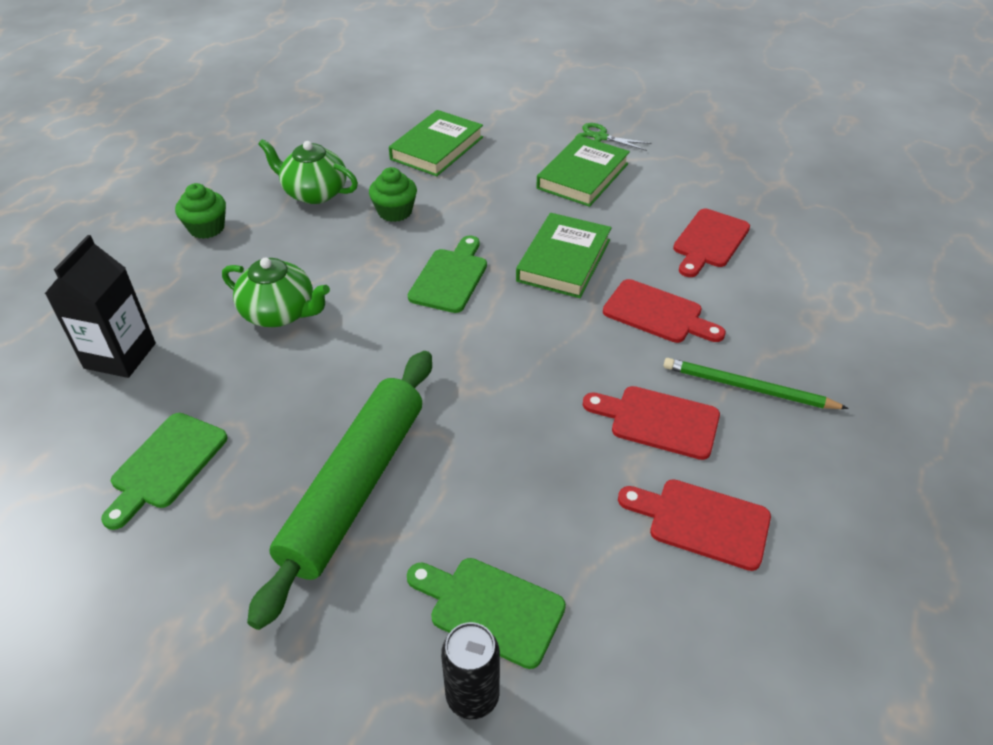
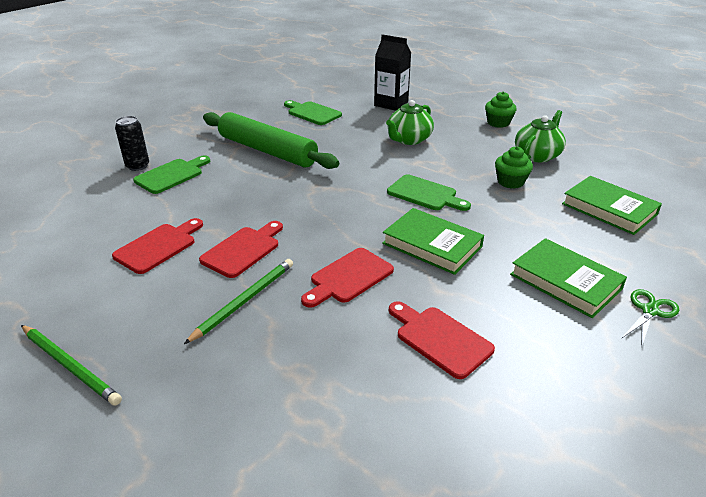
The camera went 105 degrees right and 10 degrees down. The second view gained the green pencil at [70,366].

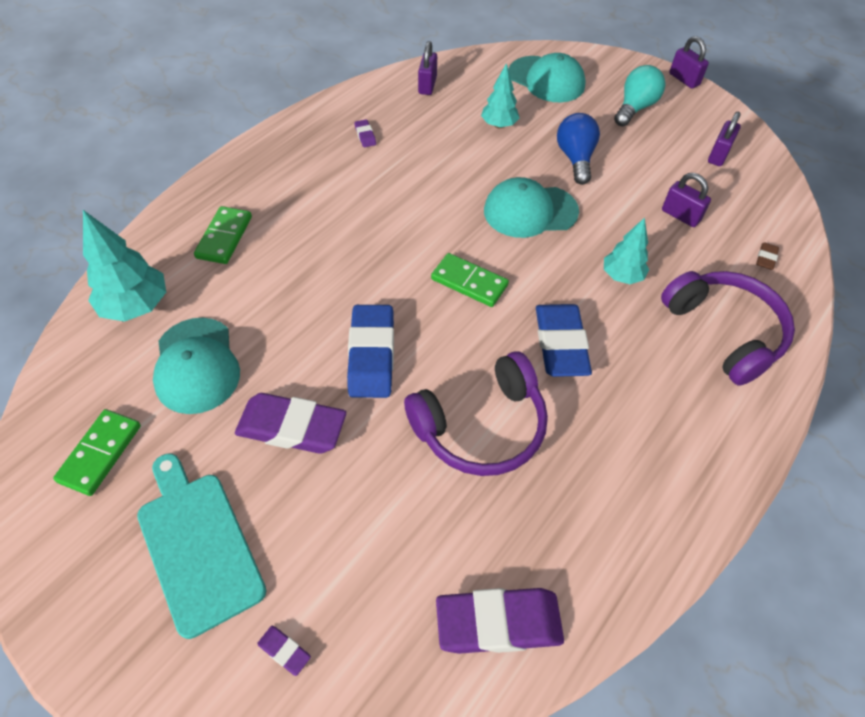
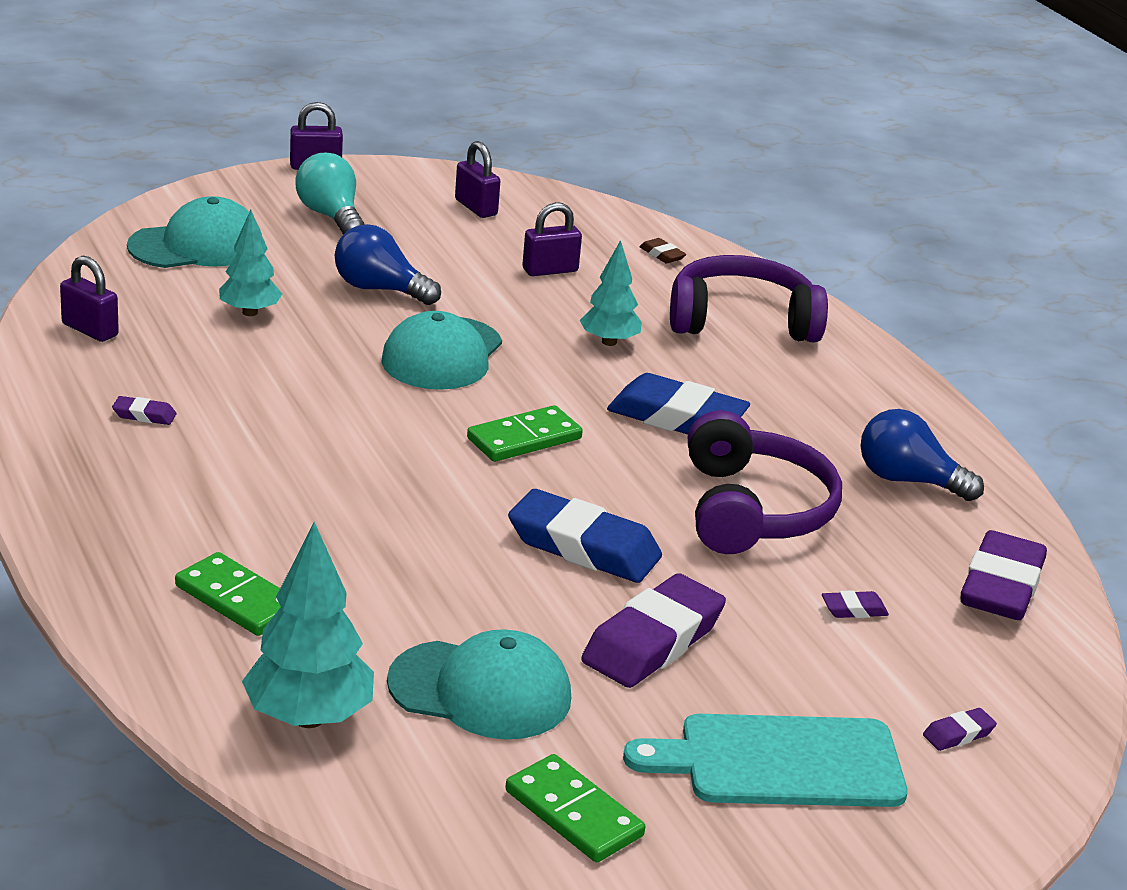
The camera went 65 degrees left and 25 degrees down. The second view gained the purple eraser at [854,609]. The second view gained the blue light bulb at [908,481].

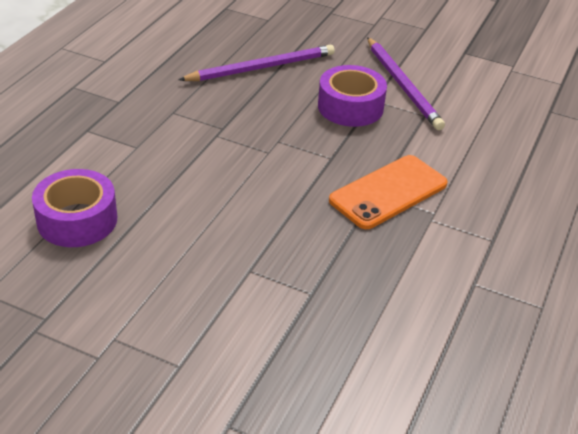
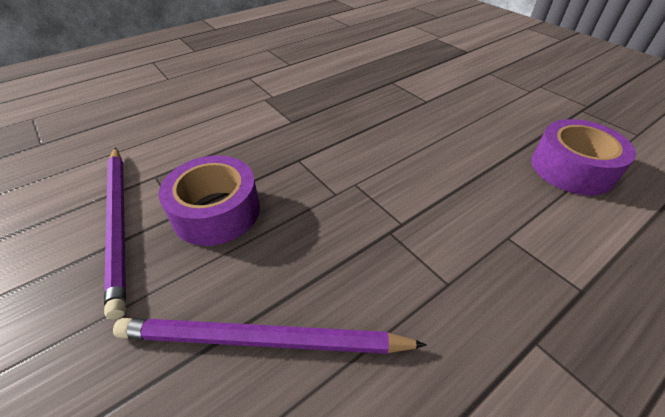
The camera went 150 degrees left and 5 degrees up. The second view lost the orange phone at [388,192]. The purple pencil at [403,86] ended up facing another way, 150 degrees clockwise from before.

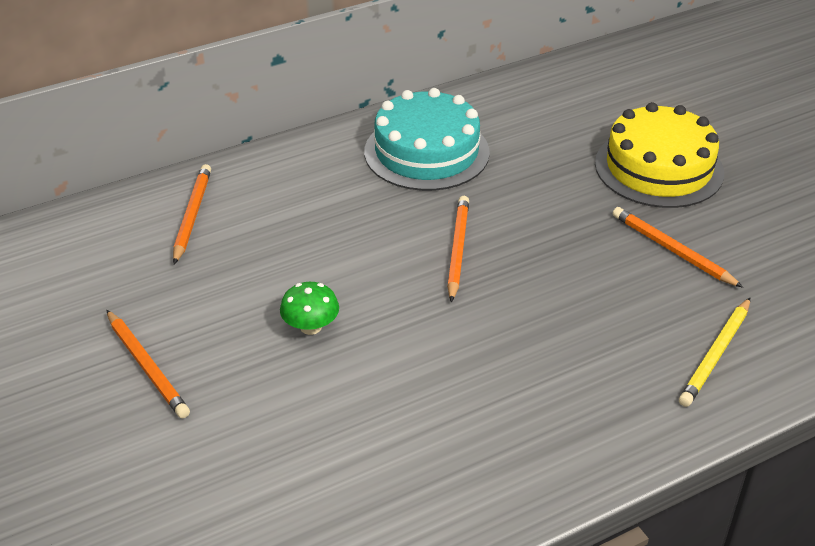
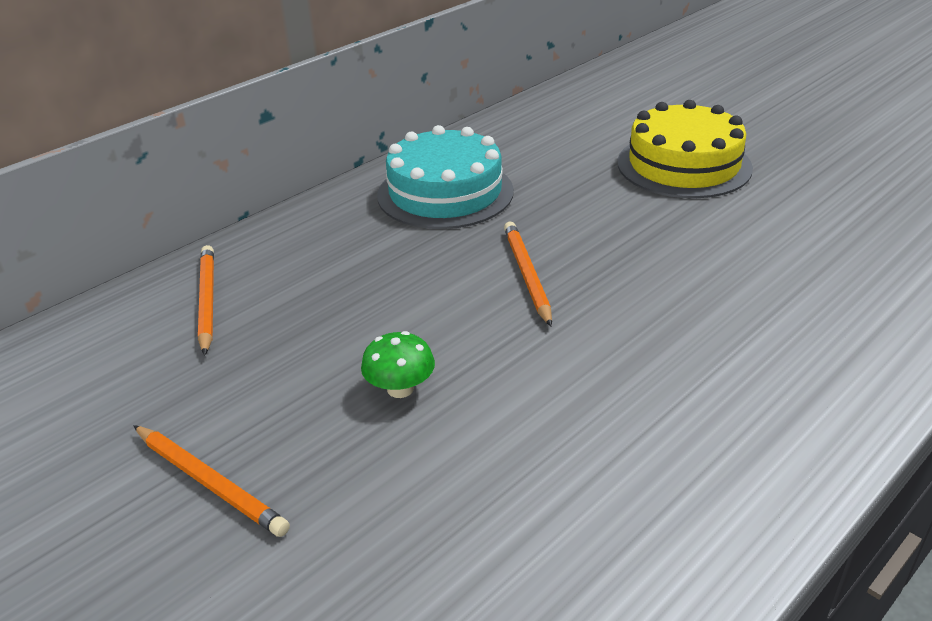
The camera went 15 degrees left and 5 degrees down. The second view lost the orange pencil at [672,250]. The second view lost the yellow pencil at [715,355].

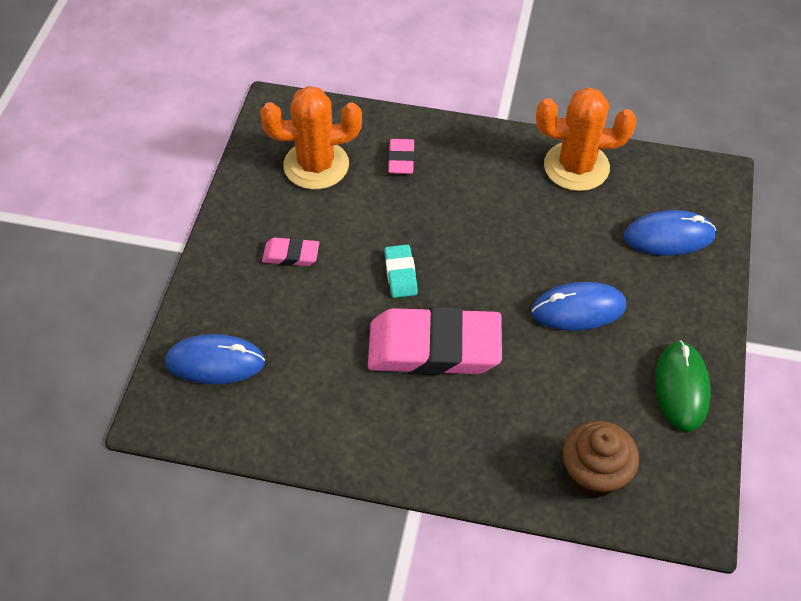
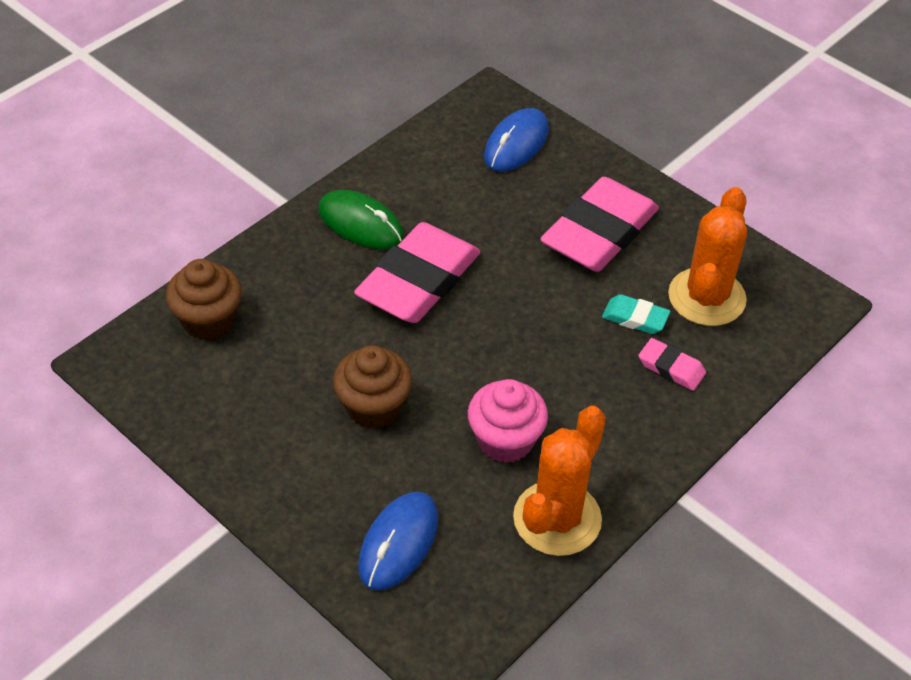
The camera went 120 degrees right and 5 degrees down. The second view gained the pink cupcake at [505,440]. The turquoise eraser ended up elsewhere, having gone from [400,274] to [635,318]. The green mouse ended up elsewhere, having gone from [681,388] to [361,224]. Where the blue mouse stood at [578,309], the brown cupcake came to stand at [373,407]. The size of the pink eraser at [291,255] changed by a factor of 2.23.

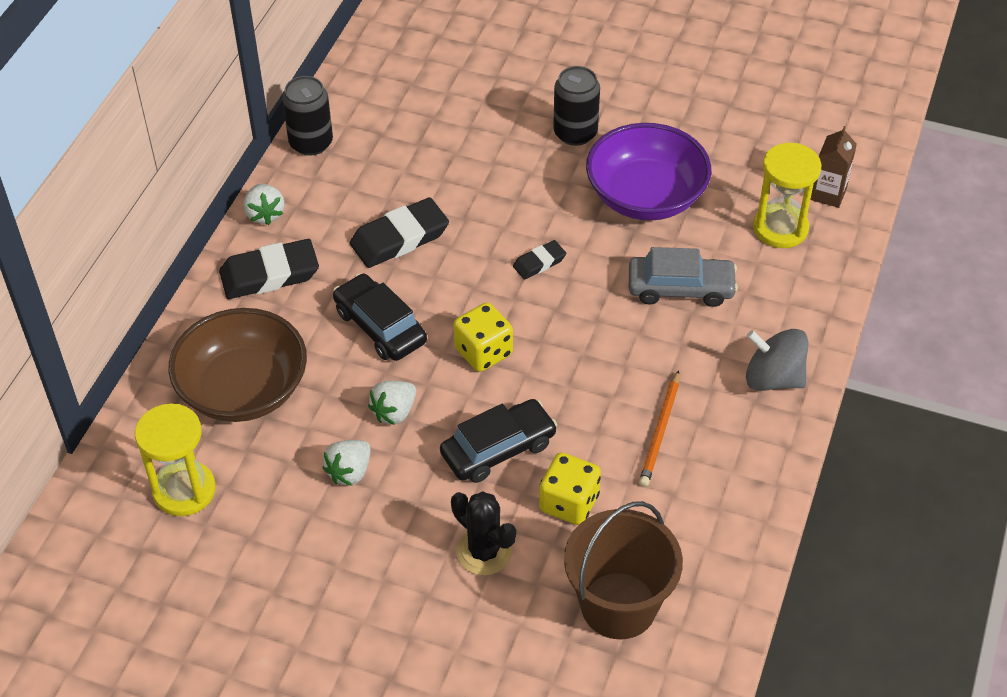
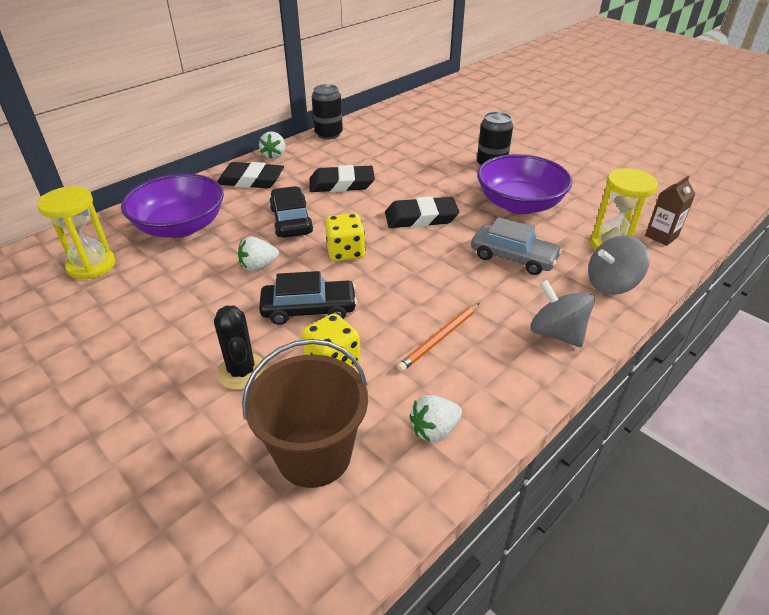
The camera went 25 degrees right and 10 degrees down. The second view gained the grey spinning top at [611,284]. The white strawberry ended up elsewhere, having gone from [349,472] to [434,430]. What was the brown bowl at [243,389] turned into the purple bowl at [180,227]. The size of the black eraser at [539,263] changed by a factor of 1.87.

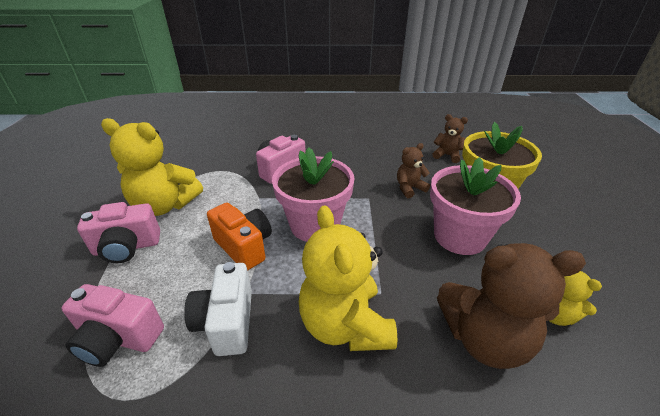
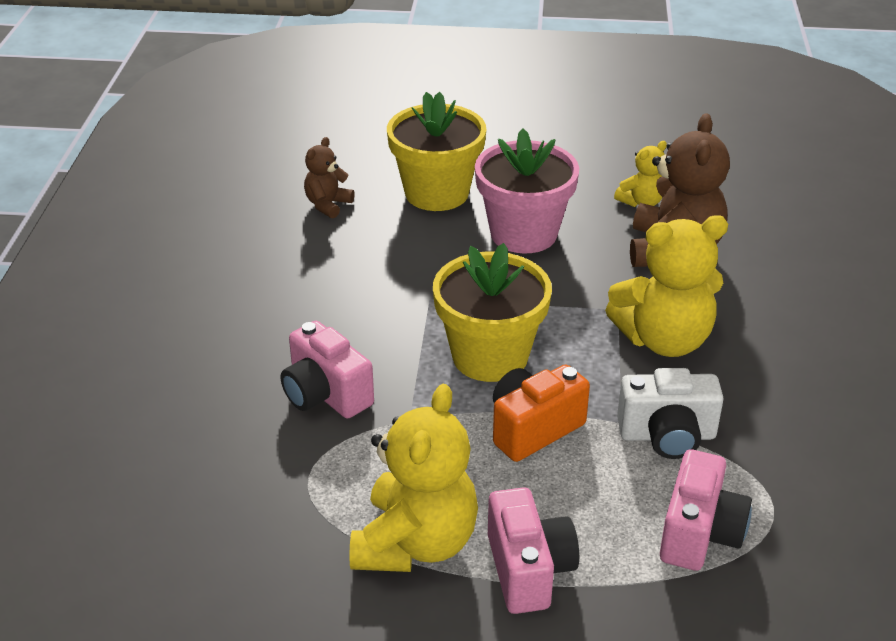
The camera went 85 degrees left and 0 degrees up. The second view lost the brown teddy bear at [409,188]. What was the pink flower pot at [315,225] turned into the yellow flower pot at [490,356].

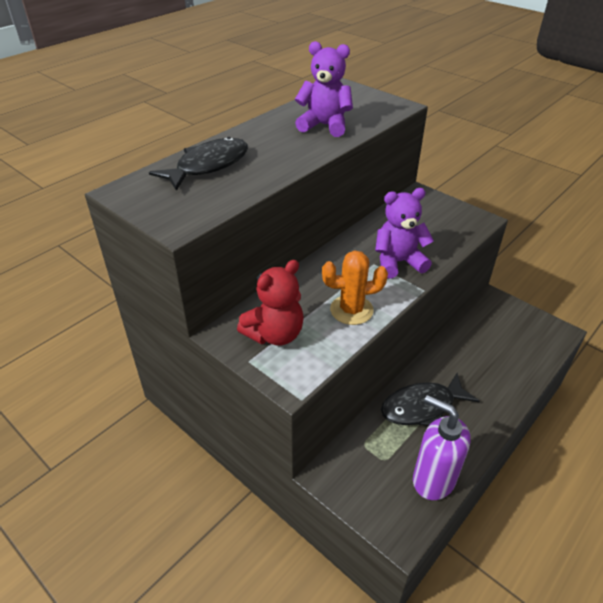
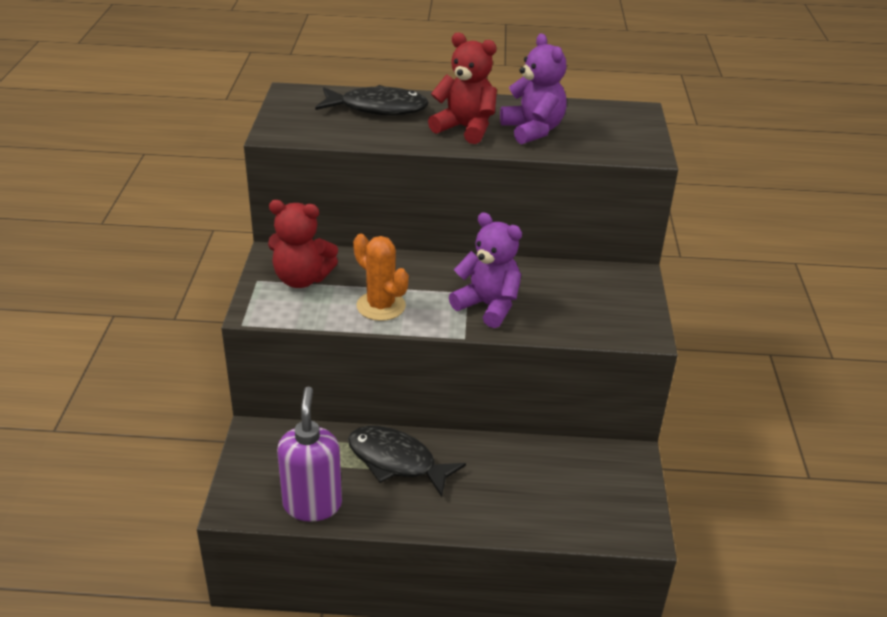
The camera went 50 degrees right and 5 degrees down. The second view gained the red teddy bear at [465,128].

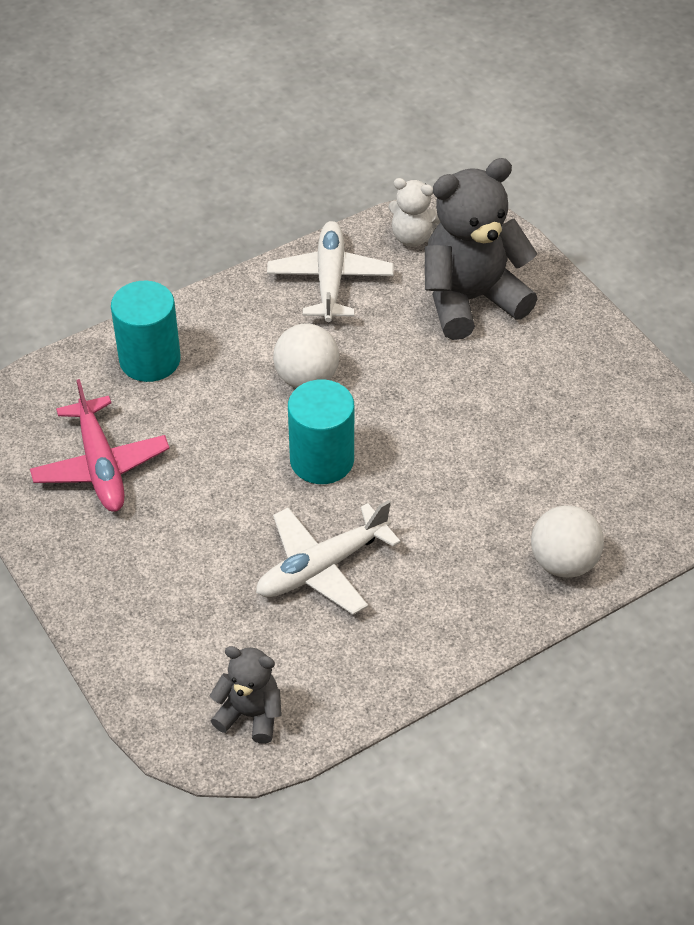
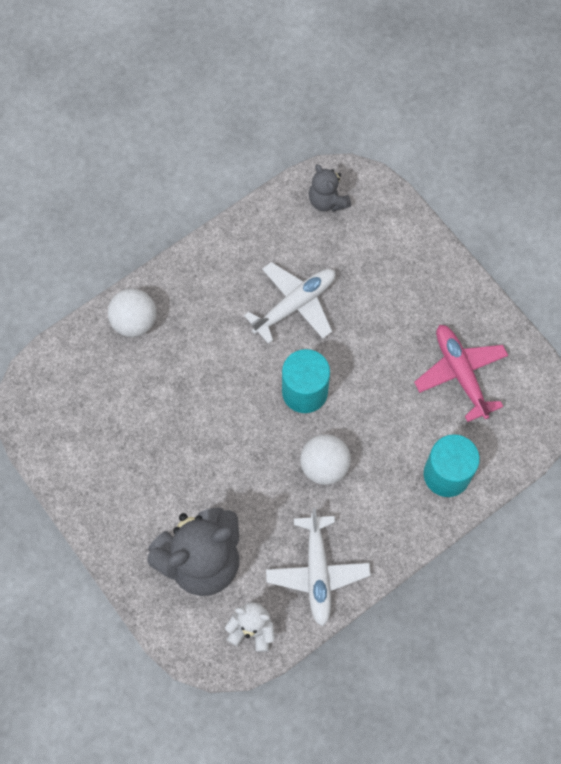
The camera went 175 degrees right and 20 degrees up. The grey teddy bear at [250,714] ended up facing another way, 45 degrees clockwise from before.

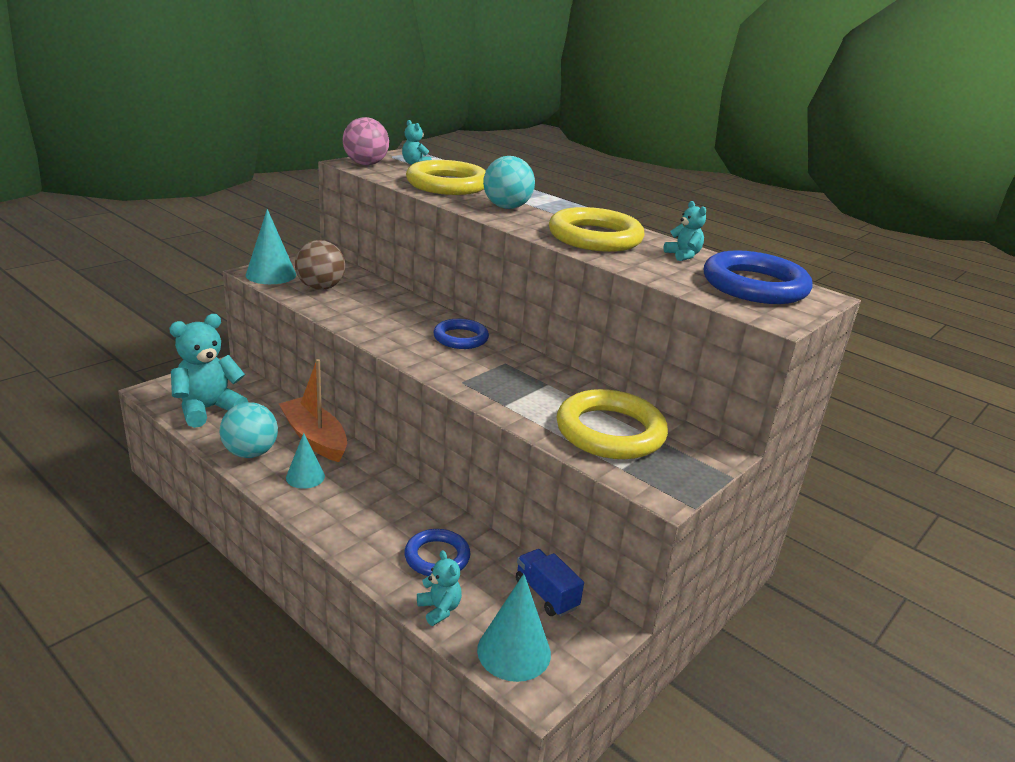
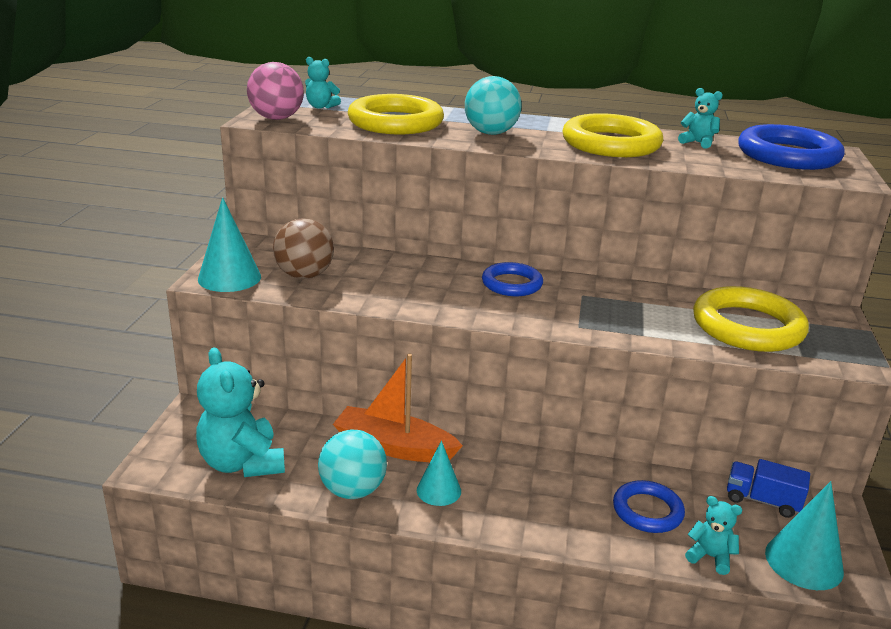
The camera went 30 degrees left and 0 degrees up. The turquoise teddy bear at [208,409] ended up facing another way, 45 degrees counterclockwise from before.

